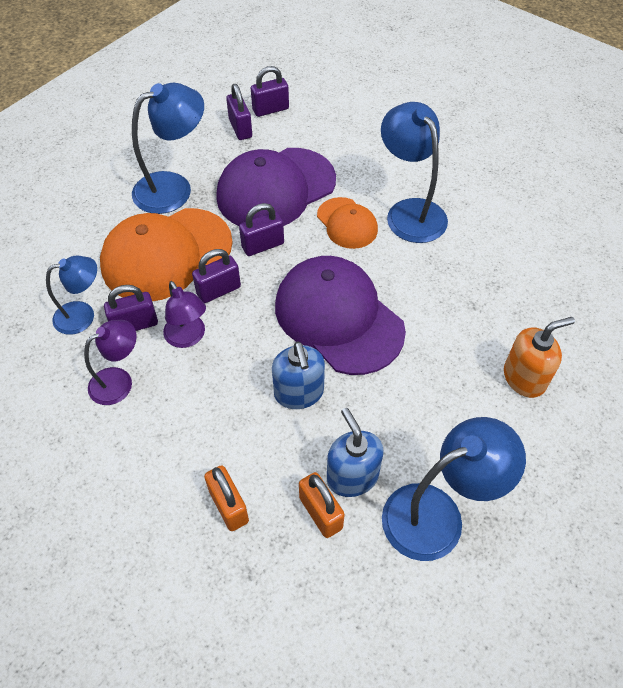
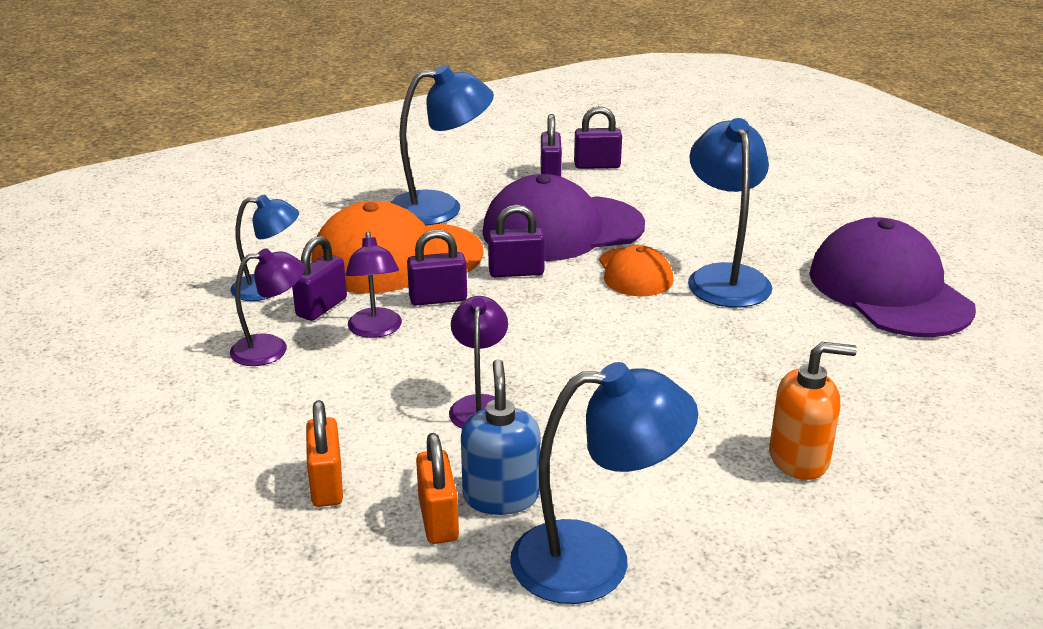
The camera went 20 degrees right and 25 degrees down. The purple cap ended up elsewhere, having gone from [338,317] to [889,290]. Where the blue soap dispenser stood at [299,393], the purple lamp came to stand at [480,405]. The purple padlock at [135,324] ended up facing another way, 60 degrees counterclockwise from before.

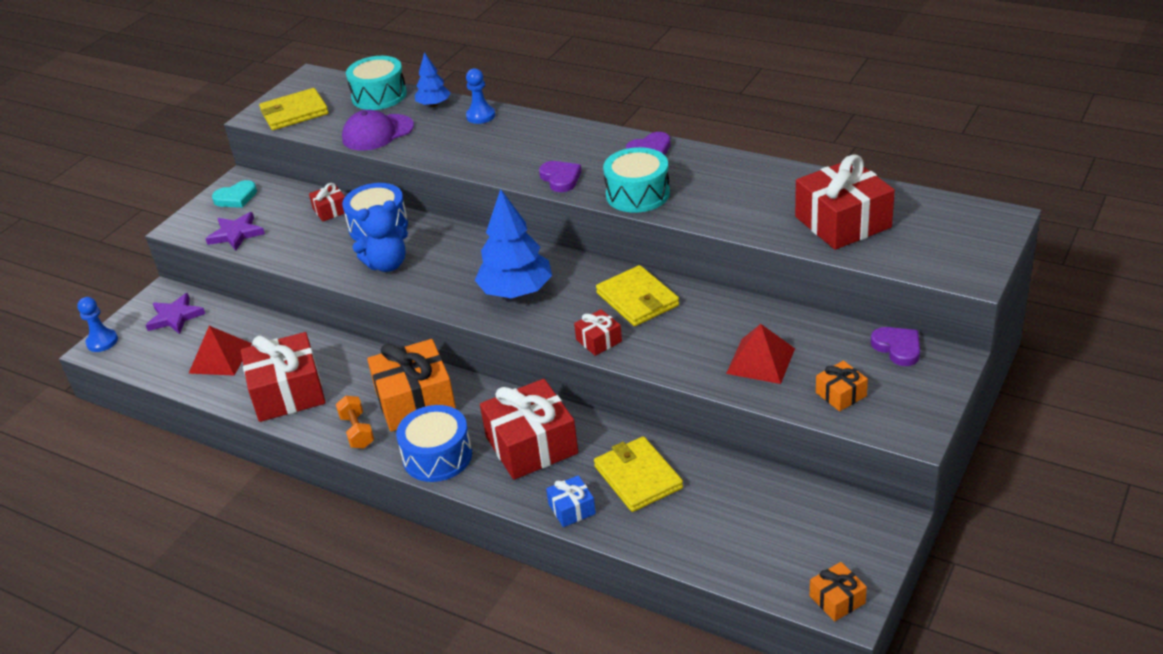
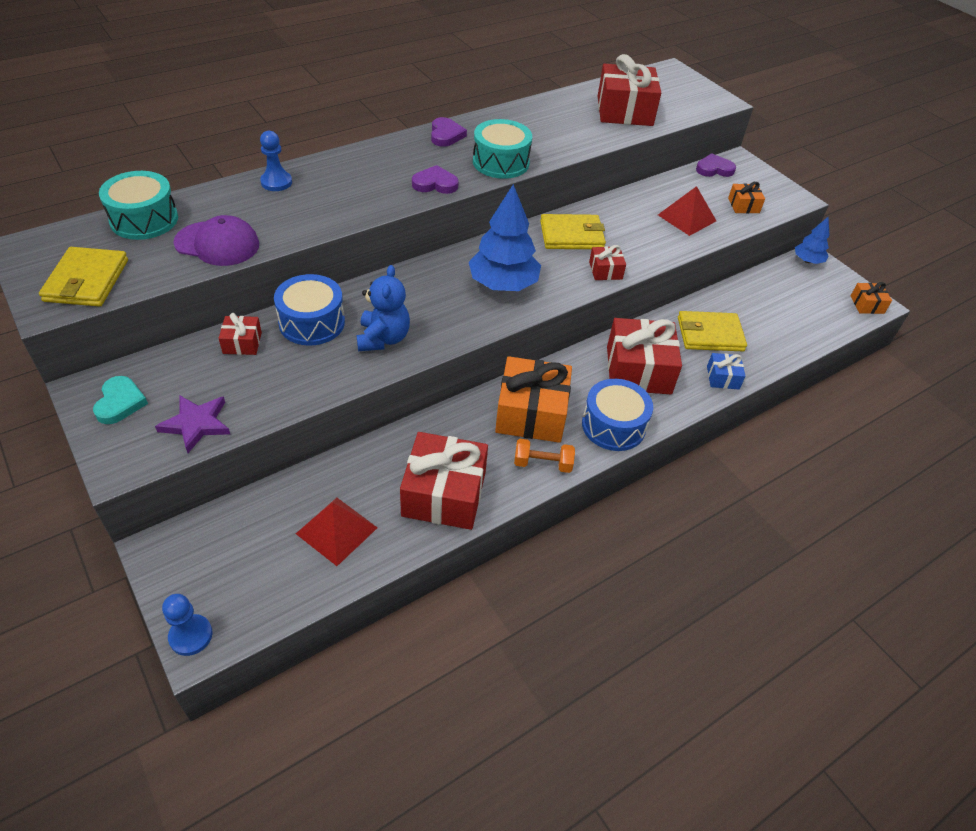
The camera went 70 degrees left and 10 degrees up. The second view lost the purple star at [175,317]. The blue tree ended up elsewhere, having gone from [434,104] to [807,261]. The purple cap at [377,133] ended up facing another way, 75 degrees counterclockwise from before.

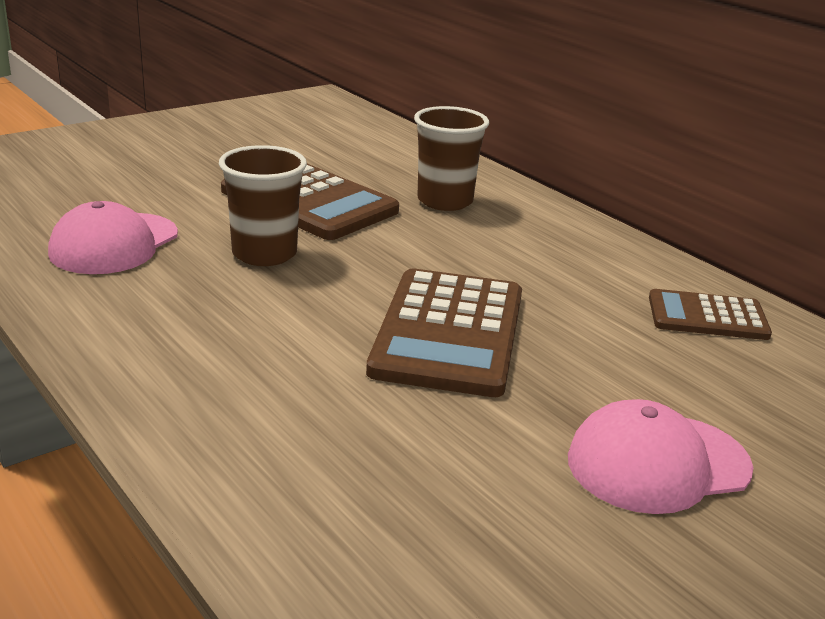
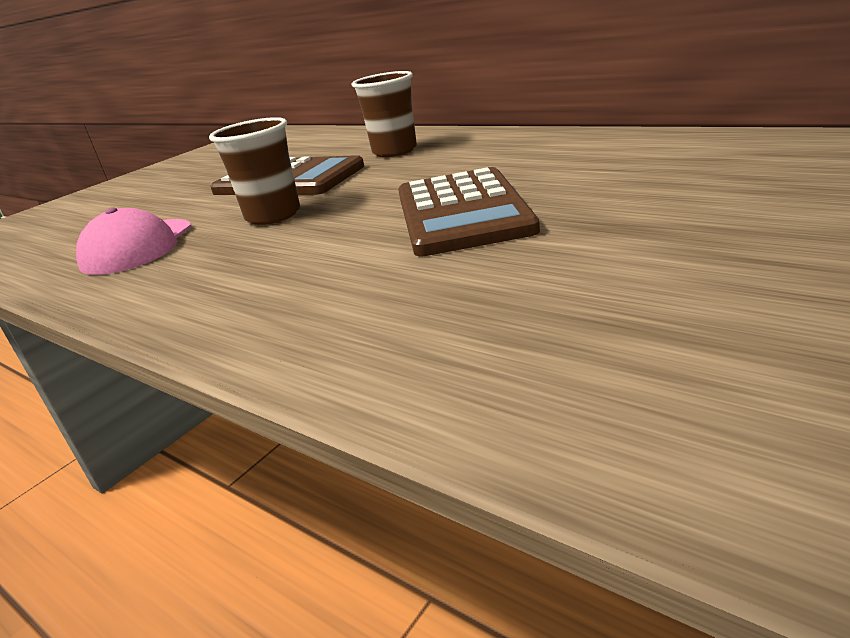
The camera went 10 degrees left and 0 degrees up. The second view lost the pink cap at [658,463]. The second view lost the brown calculator at [707,316].

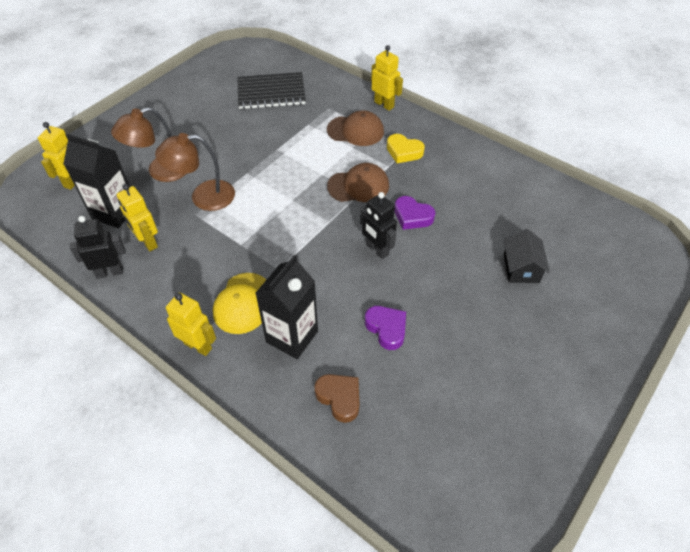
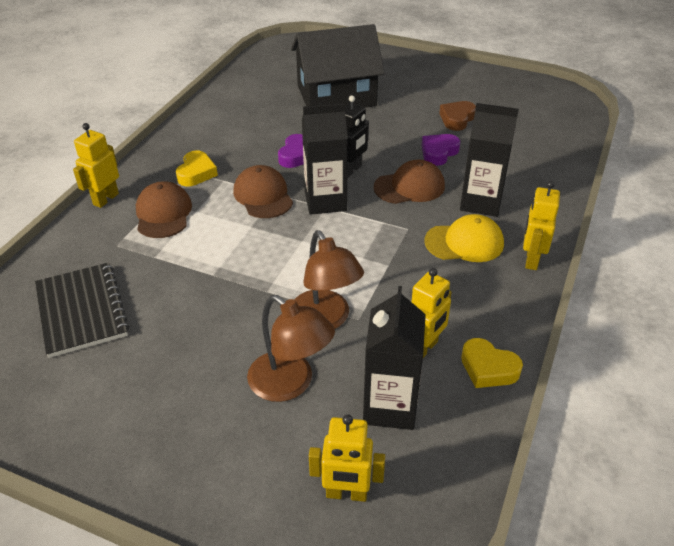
The camera went 105 degrees left and 10 degrees down. The second view gained the black carton at [325,201]. The second view gained the brown cap at [409,187]. The brown heart ended up elsewhere, having gone from [339,398] to [457,119]. Where the black robot stood at [110,272], the yellow heart came to stand at [488,368]. The size of the black house at [521,268] changed by a factor of 2.13.

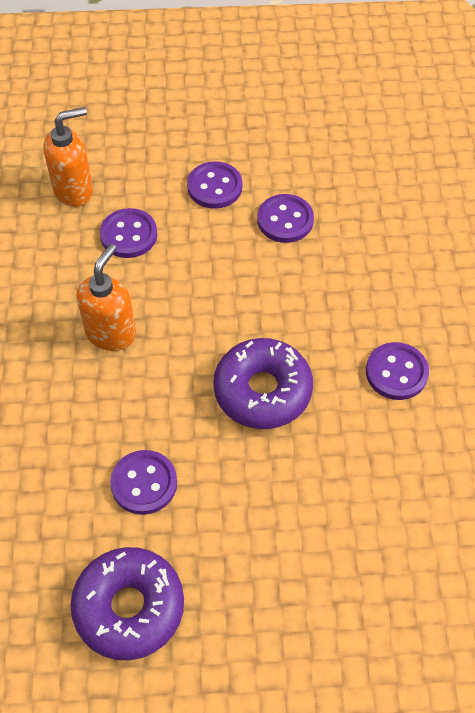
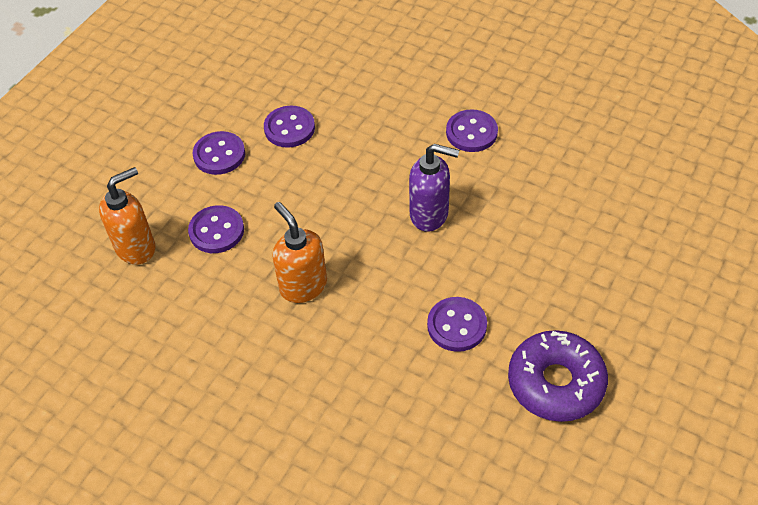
The camera went 55 degrees left and 5 degrees down. Where the purple donut stood at [262,391], the purple soap dispenser came to stand at [430,214]. The orange soap dispenser at [74,190] ended up facing another way, 45 degrees clockwise from before.

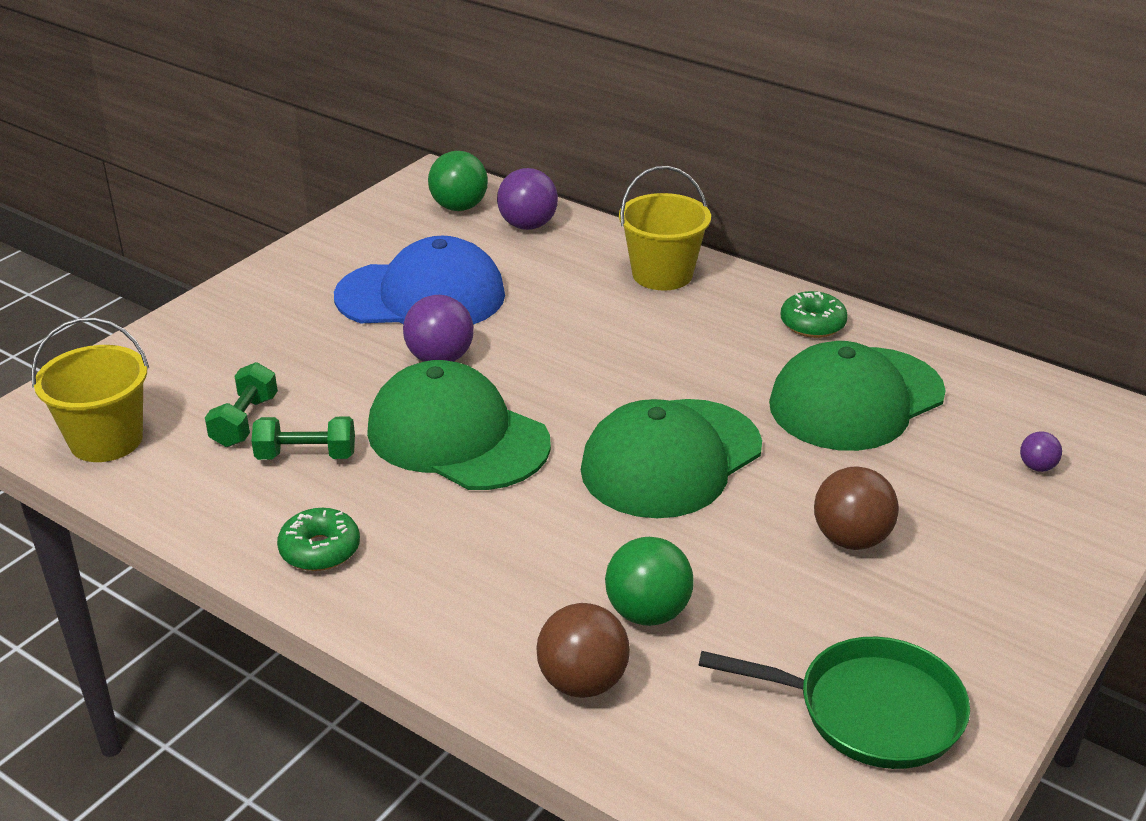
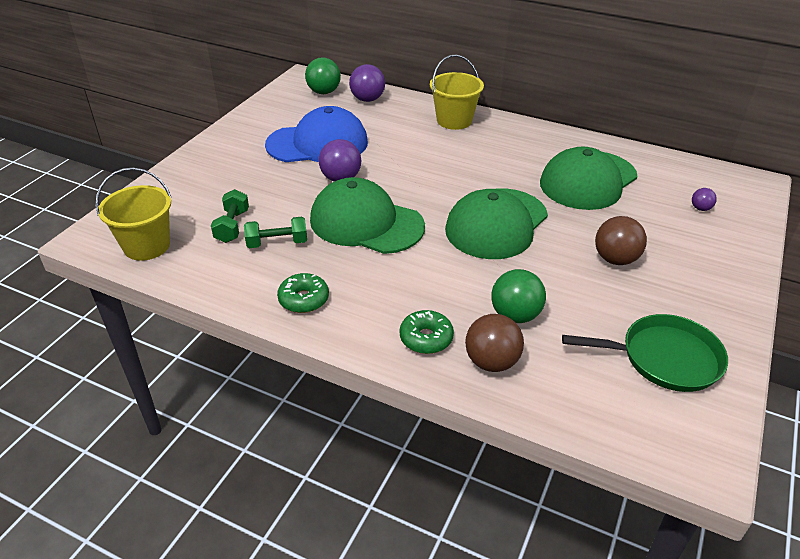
The camera went 10 degrees left and 5 degrees up. The green donut ended up elsewhere, having gone from [812,324] to [426,338].

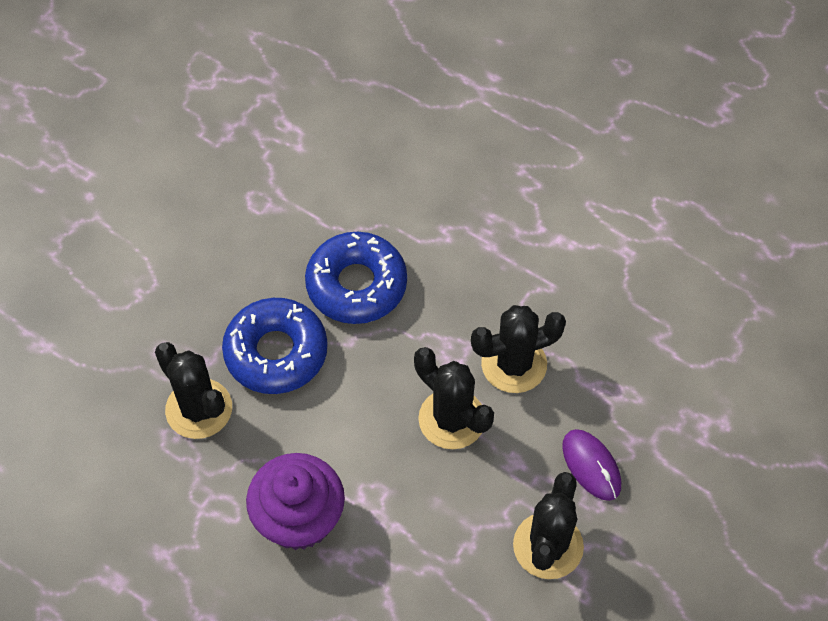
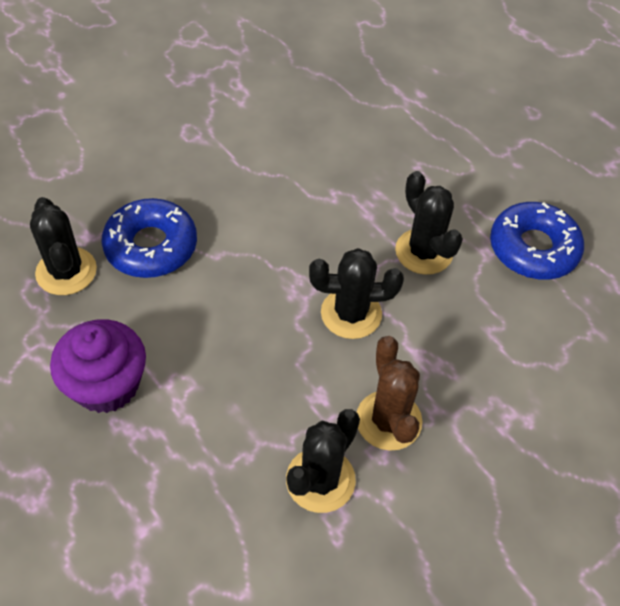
The camera went 15 degrees right and 5 degrees down. The blue donut ended up elsewhere, having gone from [356,285] to [533,249]. The black cactus ended up elsewhere, having gone from [452,419] to [423,252]. Where the purple mouse stood at [591,466], the brown cactus came to stand at [388,420].

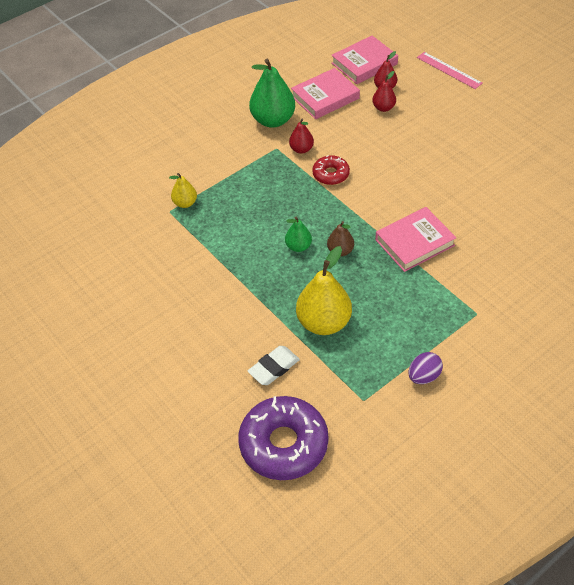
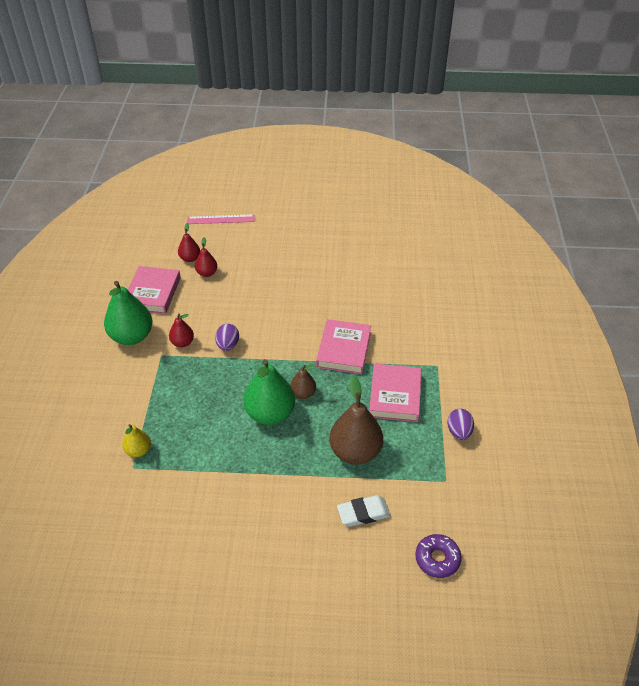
The camera went 50 degrees left and 5 degrees down. The pink book ended up elsewhere, having gone from [364,63] to [395,396]. Where the red donut stood at [331,174], the purple egg came to stand at [228,345]. What was the yellow pear at [323,322] turned into the brown pear at [355,452]. The white eraser at [274,368] ended up facing another way, 75 degrees clockwise from before. The size of the purple donut at [283,444] changed by a factor of 0.52. The size of the green pear at [298,246] changed by a factor of 1.91.

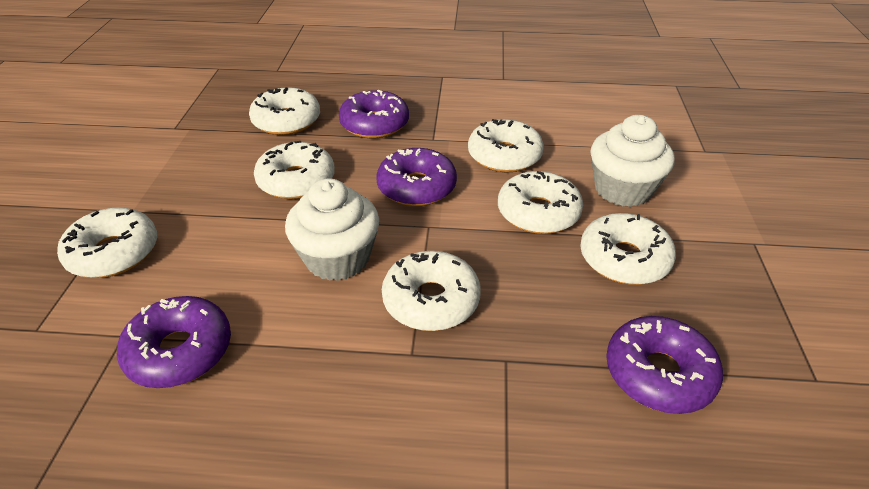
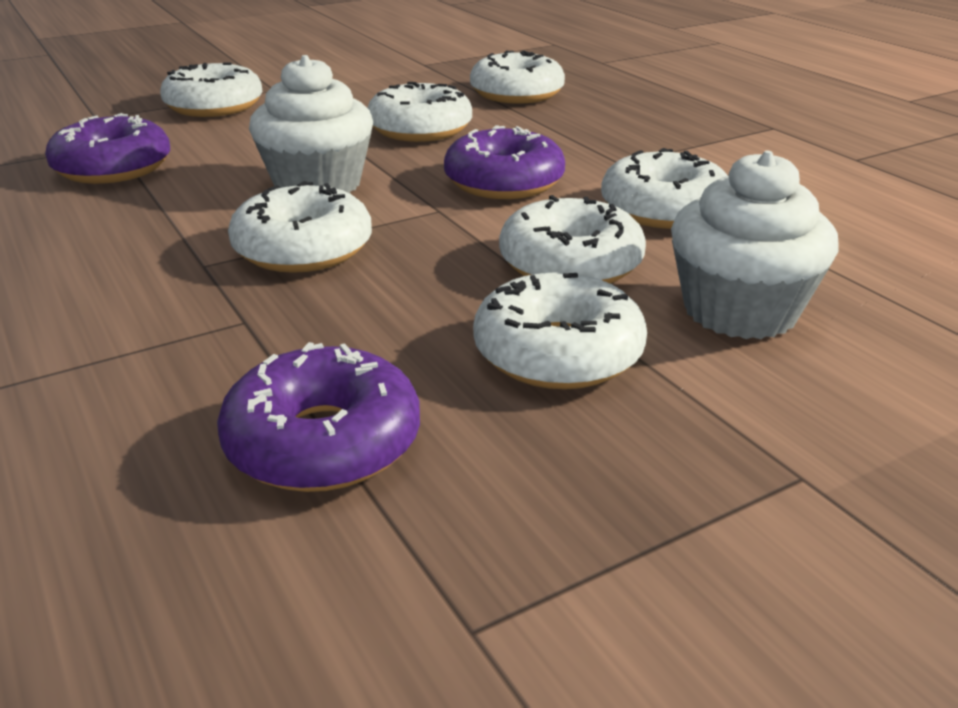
The camera went 55 degrees right and 10 degrees down. The second view lost the purple donut at [374,124].

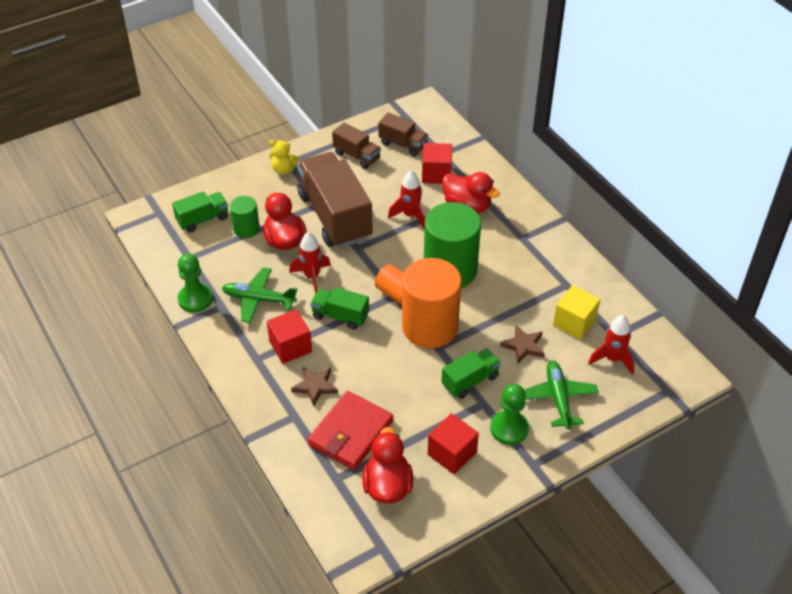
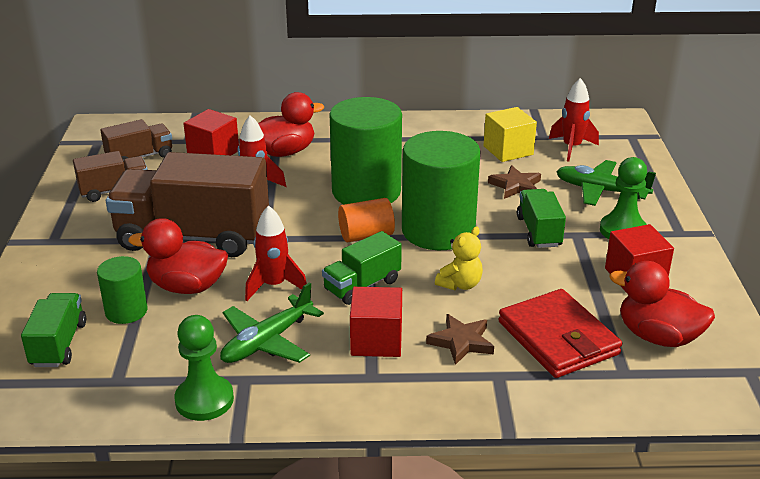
The camera went 60 degrees left and 15 degrees down. The yellow teddy bear ended up elsewhere, having gone from [283,170] to [460,284]. What was the orange cylinder at [430,327] turned into the green cylinder at [438,230].

